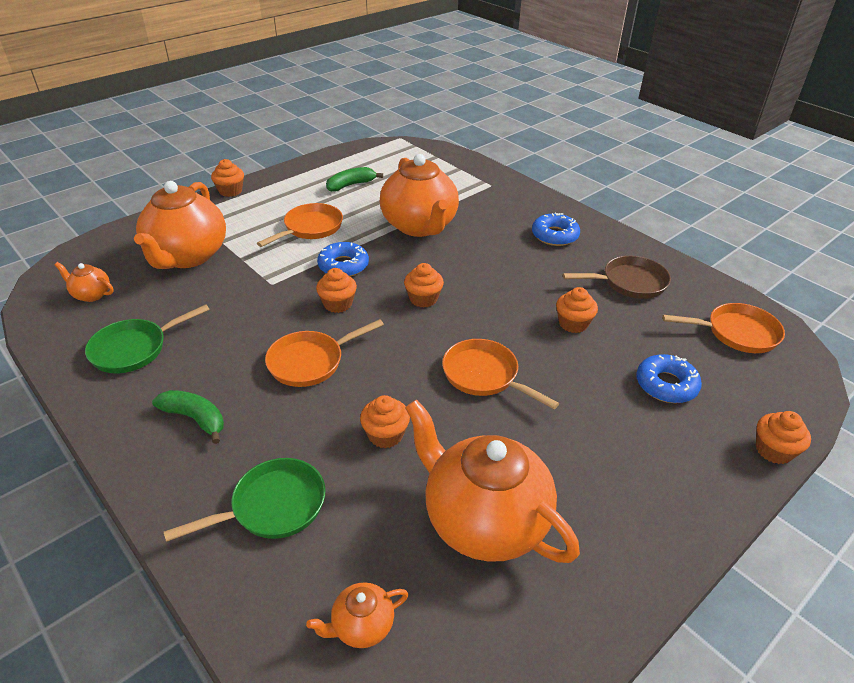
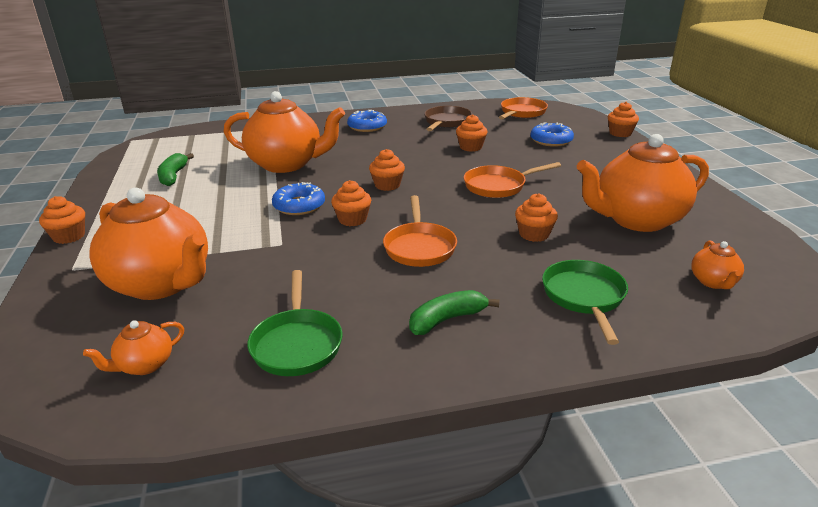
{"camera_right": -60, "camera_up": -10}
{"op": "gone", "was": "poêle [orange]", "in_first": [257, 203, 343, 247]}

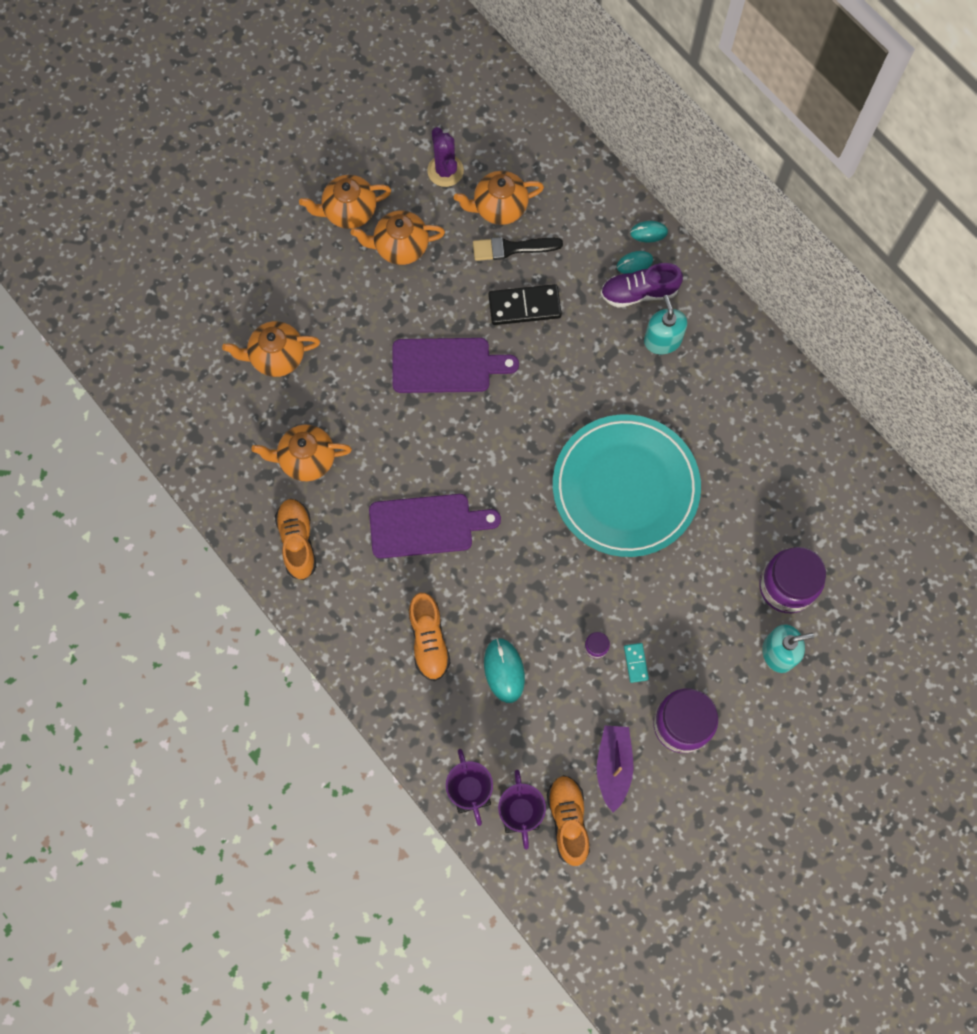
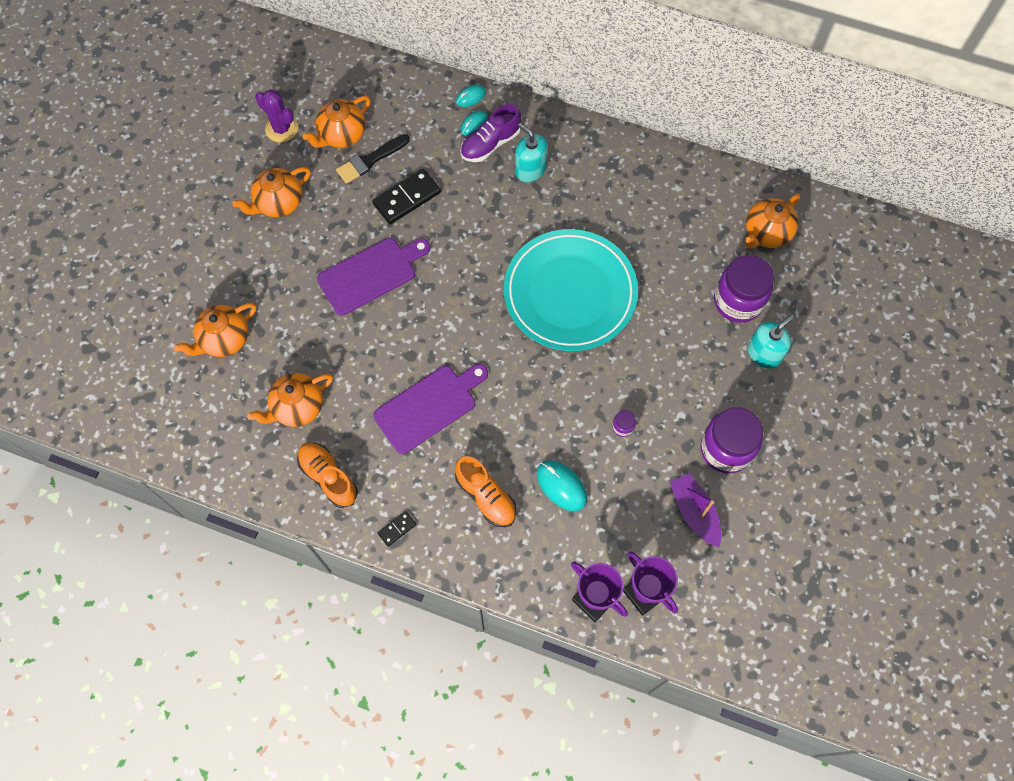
{"camera_right": -30, "camera_up": -5}
{"op": "new", "now": "domino [noir]", "in_second": [378, 511, 416, 547]}
{"op": "shifted", "was": "théière [orange]", "in_first": [299, 175, 392, 229], "in_second": [745, 194, 800, 249]}
{"op": "gone", "was": "chaussure [orange]", "in_first": [547, 775, 590, 866]}
{"op": "gone", "was": "domino [turquoise]", "in_first": [624, 643, 649, 683]}

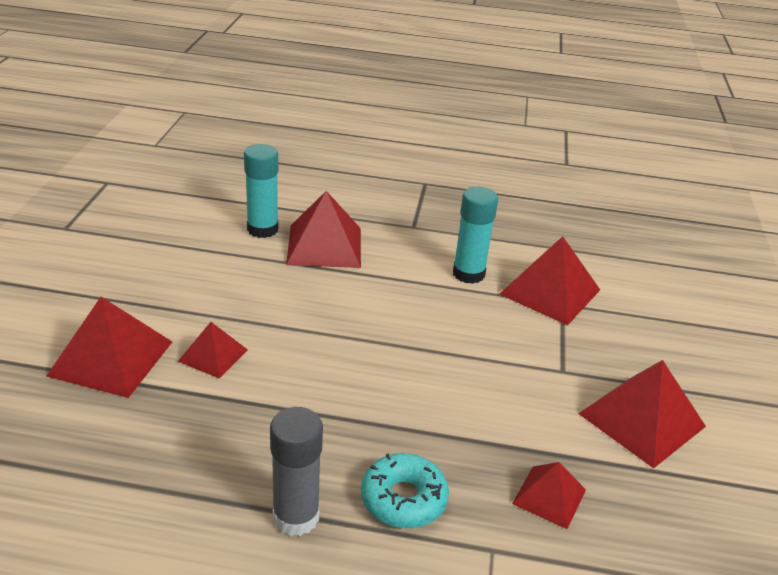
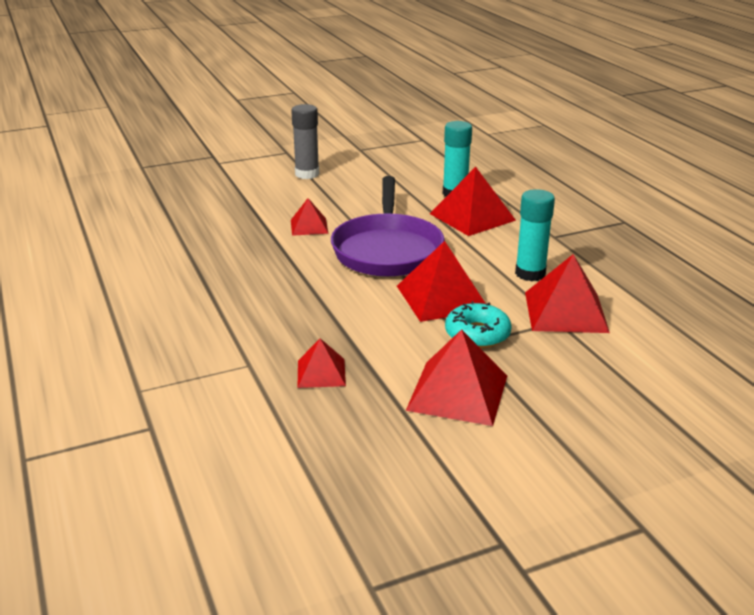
{"camera_right": 60, "camera_up": -5}
{"op": "shifted", "was": "bâton de colle [gris]", "in_first": [270, 407, 323, 536], "in_second": [291, 104, 319, 179]}
{"op": "new", "now": "poêle [violet]", "in_second": [331, 176, 445, 277]}
{"op": "shifted", "was": "pyramide [rouge]", "in_first": [46, 297, 172, 398], "in_second": [397, 241, 486, 322]}
{"op": "shifted", "was": "beignet [turquoise]", "in_first": [361, 453, 449, 528], "in_second": [445, 301, 512, 348]}

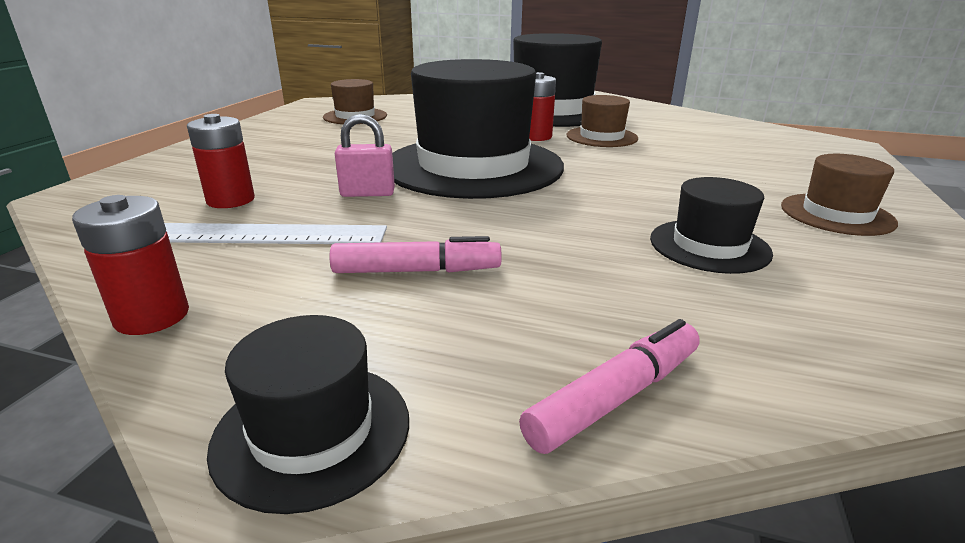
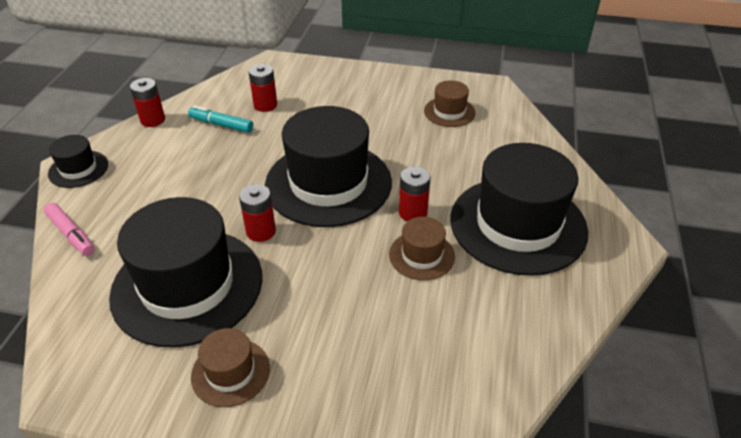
{"camera_right": 85, "camera_up": 15}
{"op": "scaled", "was": "chapeau [noir]", "in_first": [650, 177, 773, 274], "in_second": [109, 197, 262, 348], "ratio": 2.16}
{"op": "swapped", "was": "règle [blanc]", "now": "feutre [turquoise]", "in_first": [164, 223, 387, 244], "in_second": [188, 106, 253, 133]}
{"op": "new", "now": "pile [rouge]", "in_second": [239, 184, 276, 242]}
{"op": "gone", "was": "feutre [rose]", "in_first": [330, 236, 502, 273]}
{"op": "gone", "was": "cadenas [rose]", "in_first": [335, 114, 395, 197]}

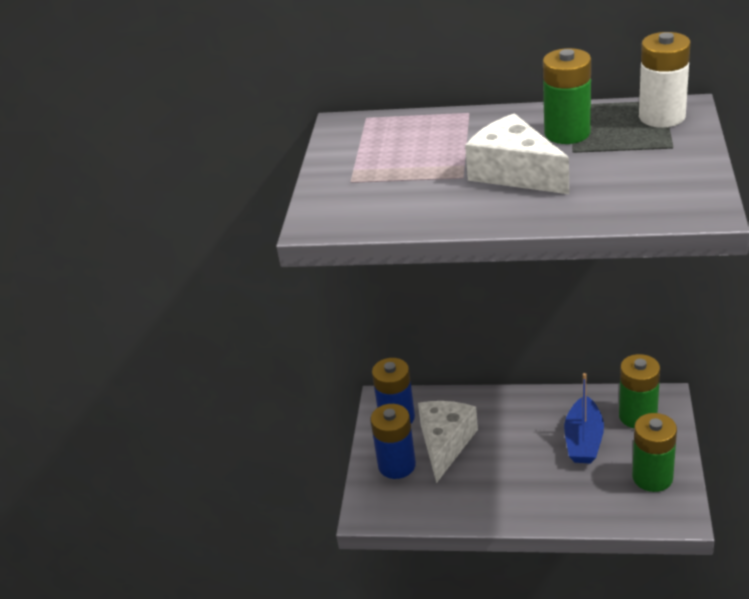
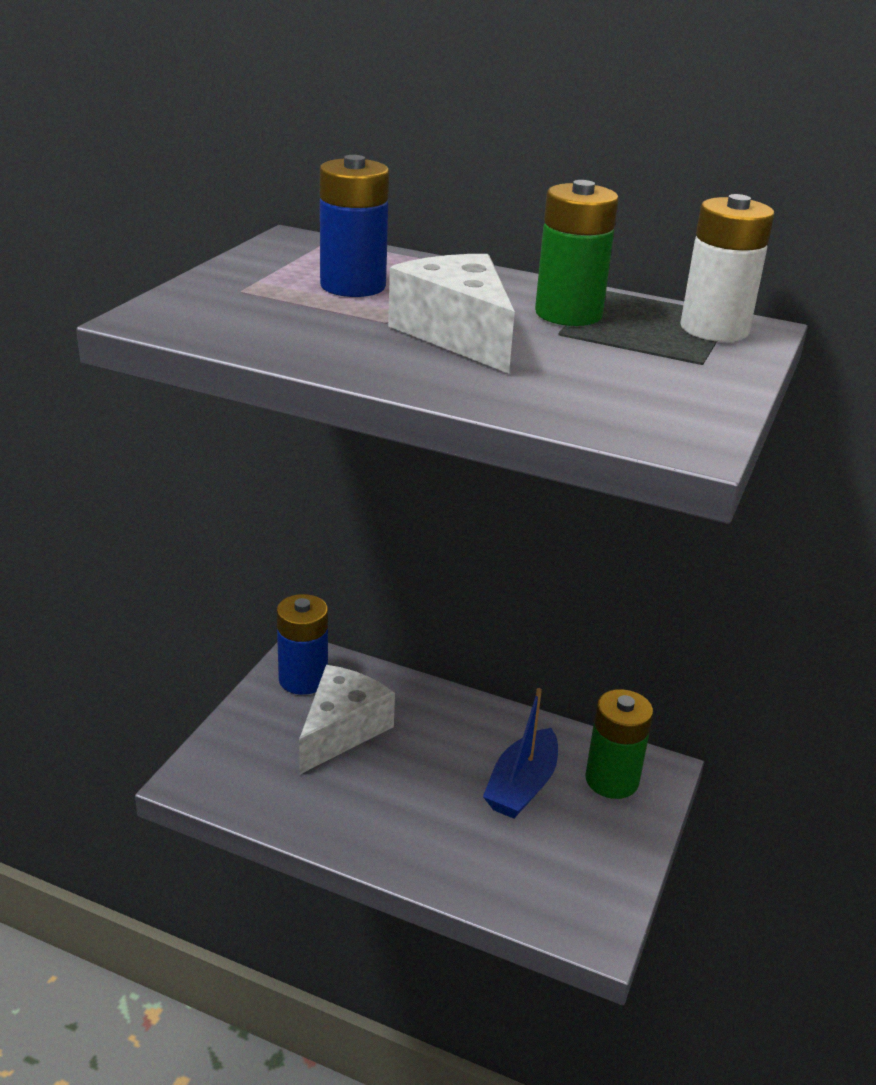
{"camera_right": 10, "camera_up": -5}
{"op": "shifted", "was": "pile [bleu]", "in_first": [371, 404, 416, 479], "in_second": [320, 155, 389, 297]}
{"op": "gone", "was": "pile [vert]", "in_first": [632, 413, 677, 492]}

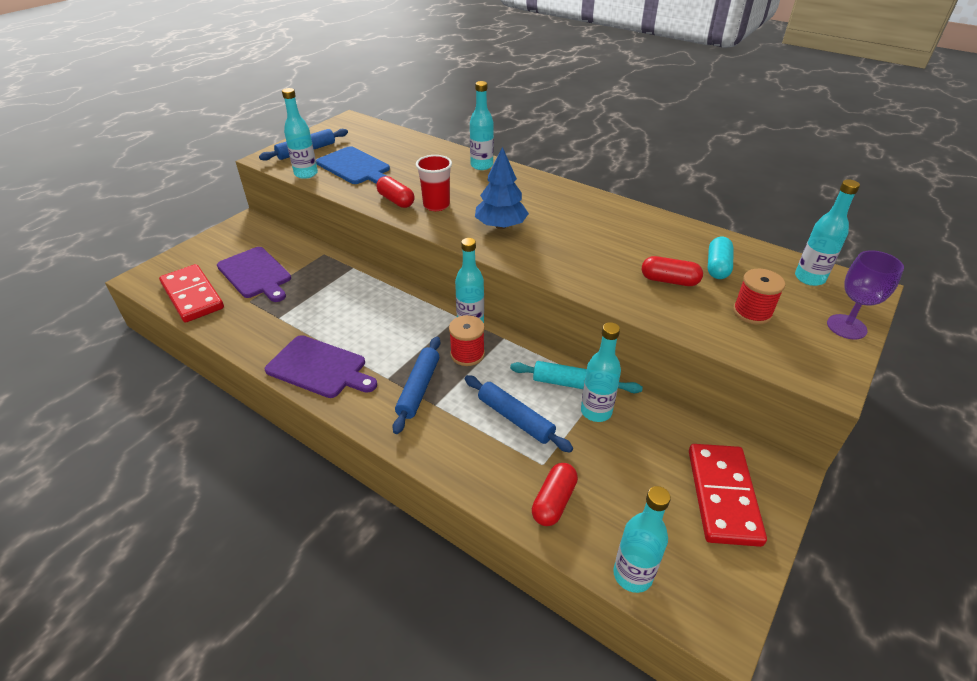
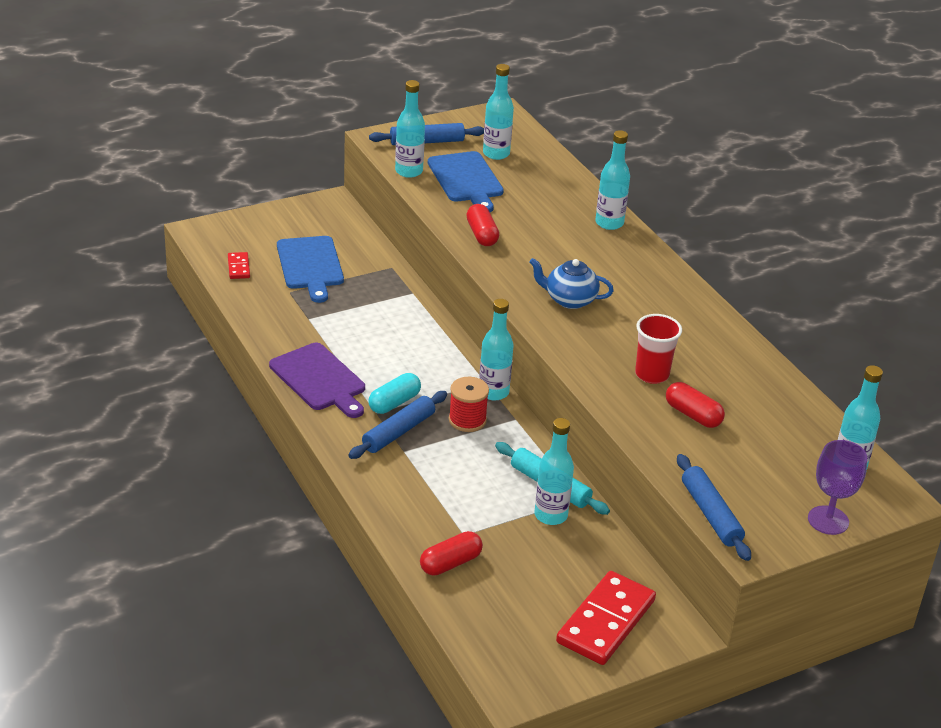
{"camera_right": 25, "camera_up": -5}
{"op": "scaled", "was": "domino [rouge]", "in_first": [159, 264, 224, 323], "in_second": [228, 252, 250, 279], "ratio": 0.47}
{"op": "repainted", "was": "planche à découper [violet]", "now": "planche à découper [bleu]", "in_first": [217, 247, 291, 302], "in_second": [277, 236, 344, 303]}
{"op": "shifted", "was": "gélule [turquoise]", "in_first": [708, 237, 733, 279], "in_second": [368, 373, 421, 414]}
{"op": "shifted", "was": "bouteille [turquoise]", "in_first": [613, 486, 671, 593], "in_second": [483, 64, 514, 160]}
{"op": "swapped", "was": "arbre [bleu]", "now": "théière [bleu]", "in_first": [475, 147, 529, 229], "in_second": [529, 258, 614, 309]}
{"op": "shifted", "was": "gobelet [rouge]", "in_first": [416, 155, 452, 211], "in_second": [635, 314, 682, 384]}
{"op": "shifted", "was": "rouleau à pâtisserie [bleu]", "in_first": [465, 375, 573, 453], "in_second": [677, 454, 751, 561]}
{"op": "gone", "was": "bobine [rouge]", "in_first": [733, 269, 785, 325]}

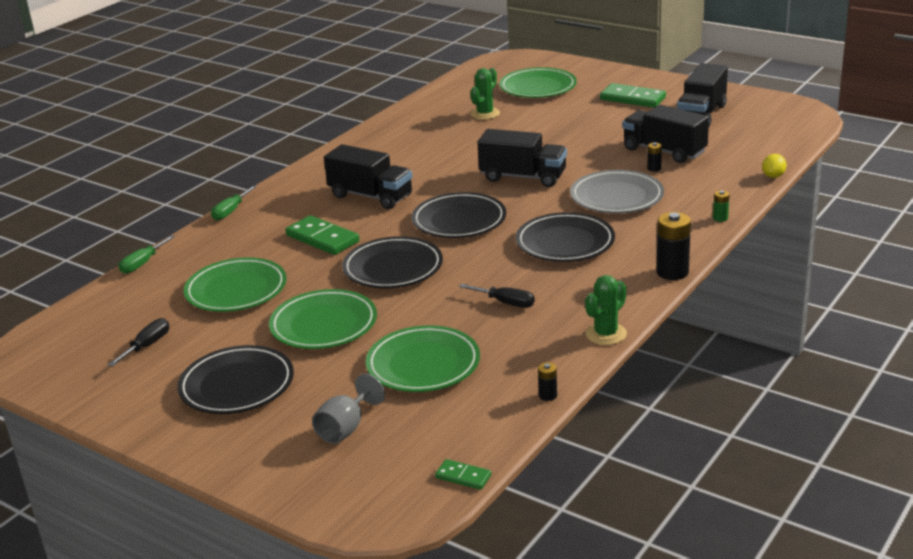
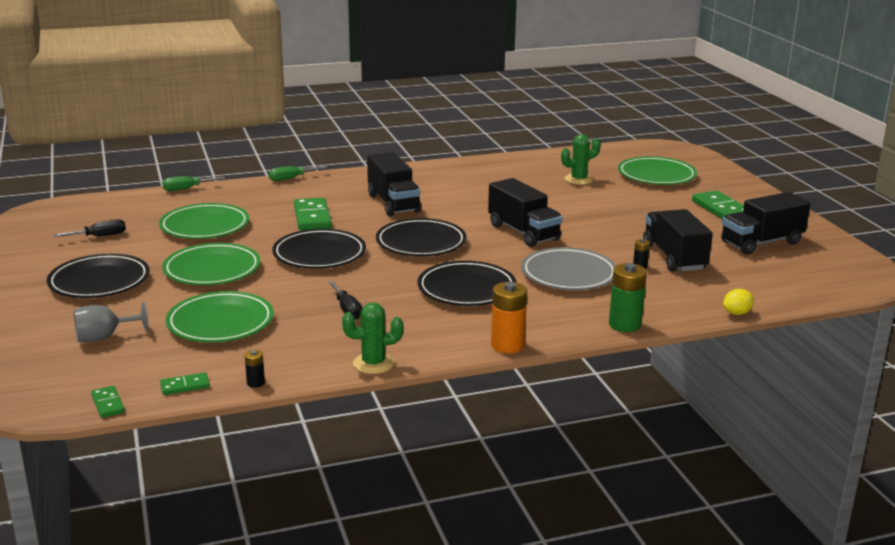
{"camera_right": 35, "camera_up": -5}
{"op": "new", "now": "domino [vert]", "in_second": [160, 372, 210, 395]}
{"op": "repainted", "was": "pile [noir]", "now": "pile [orange]", "in_first": [657, 212, 691, 280], "in_second": [491, 282, 527, 353]}
{"op": "scaled", "was": "pile [vert]", "in_first": [713, 190, 729, 222], "in_second": [609, 263, 647, 332], "ratio": 2.01}

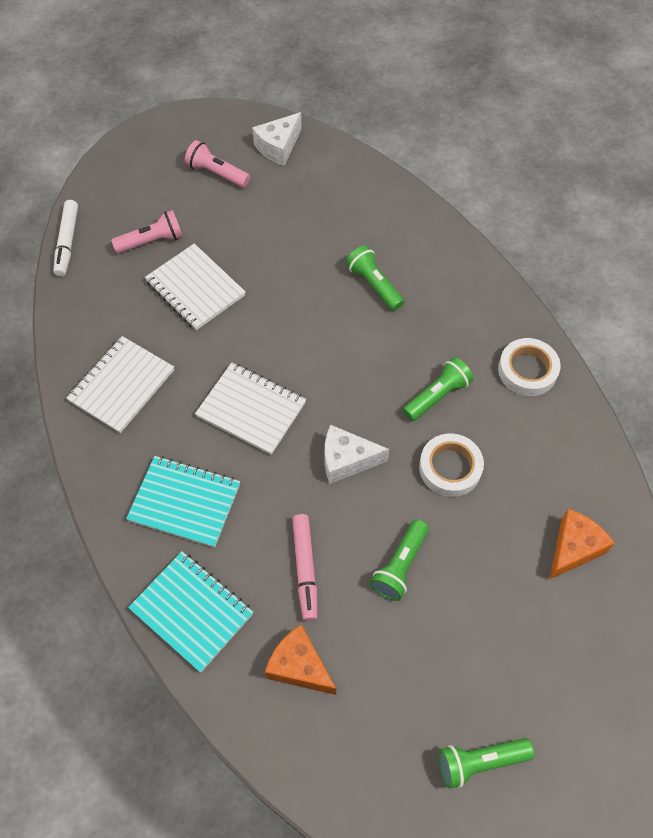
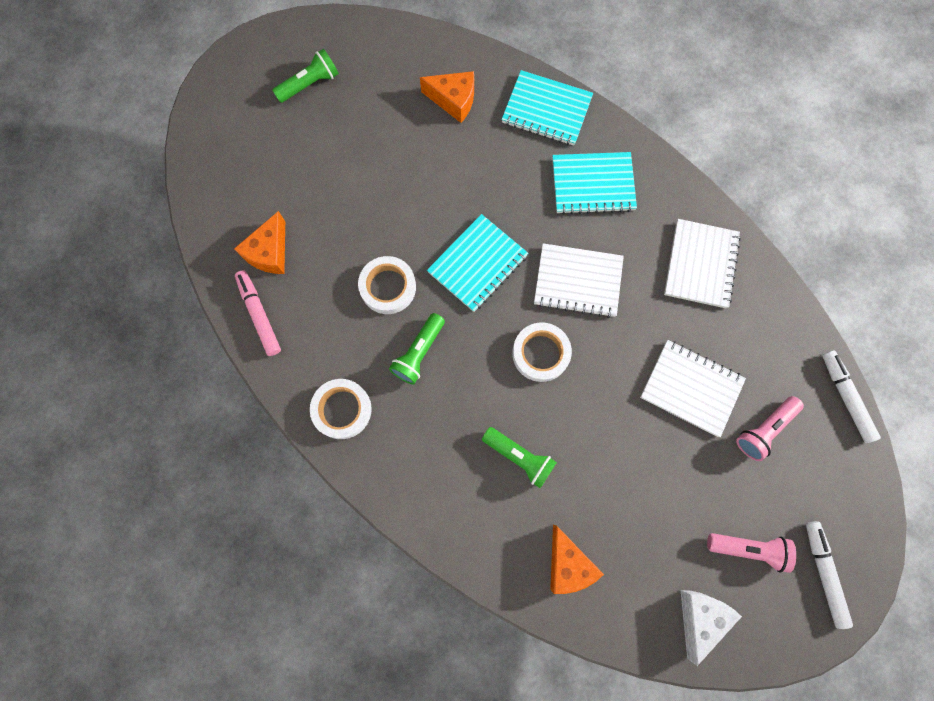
{"camera_right": 160, "camera_up": 15}
{"op": "shifted", "was": "feutre [rose]", "in_first": [292, 514, 318, 621], "in_second": [235, 270, 281, 356]}
{"op": "swapped", "was": "fromage [blanc]", "now": "carnet [turquoise]", "in_first": [325, 425, 389, 484], "in_second": [427, 214, 528, 312]}
{"op": "new", "now": "ruban adhésif [blanc]", "in_second": [512, 323, 572, 382]}
{"op": "new", "now": "fromage [orange]", "in_second": [550, 524, 604, 594]}
{"op": "new", "now": "feutre [blanc]", "in_second": [806, 521, 853, 629]}
{"op": "gone", "was": "lampe de poche [vert]", "in_first": [370, 519, 429, 601]}

